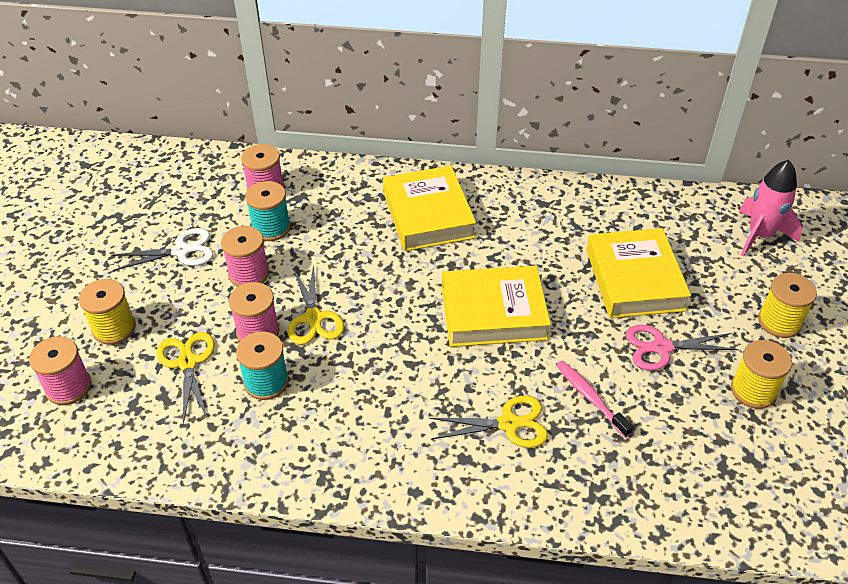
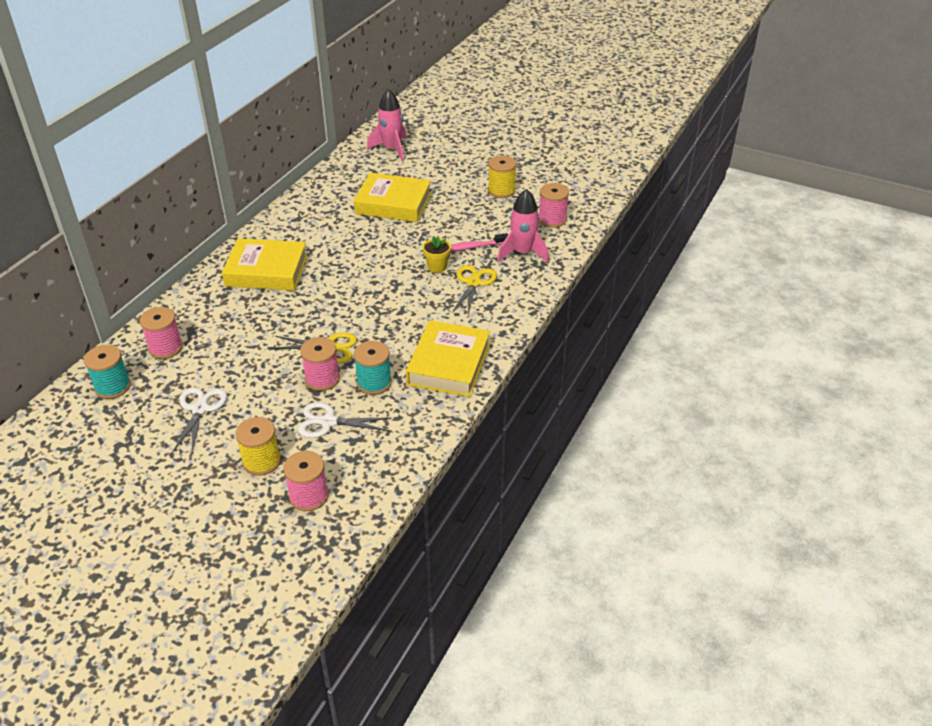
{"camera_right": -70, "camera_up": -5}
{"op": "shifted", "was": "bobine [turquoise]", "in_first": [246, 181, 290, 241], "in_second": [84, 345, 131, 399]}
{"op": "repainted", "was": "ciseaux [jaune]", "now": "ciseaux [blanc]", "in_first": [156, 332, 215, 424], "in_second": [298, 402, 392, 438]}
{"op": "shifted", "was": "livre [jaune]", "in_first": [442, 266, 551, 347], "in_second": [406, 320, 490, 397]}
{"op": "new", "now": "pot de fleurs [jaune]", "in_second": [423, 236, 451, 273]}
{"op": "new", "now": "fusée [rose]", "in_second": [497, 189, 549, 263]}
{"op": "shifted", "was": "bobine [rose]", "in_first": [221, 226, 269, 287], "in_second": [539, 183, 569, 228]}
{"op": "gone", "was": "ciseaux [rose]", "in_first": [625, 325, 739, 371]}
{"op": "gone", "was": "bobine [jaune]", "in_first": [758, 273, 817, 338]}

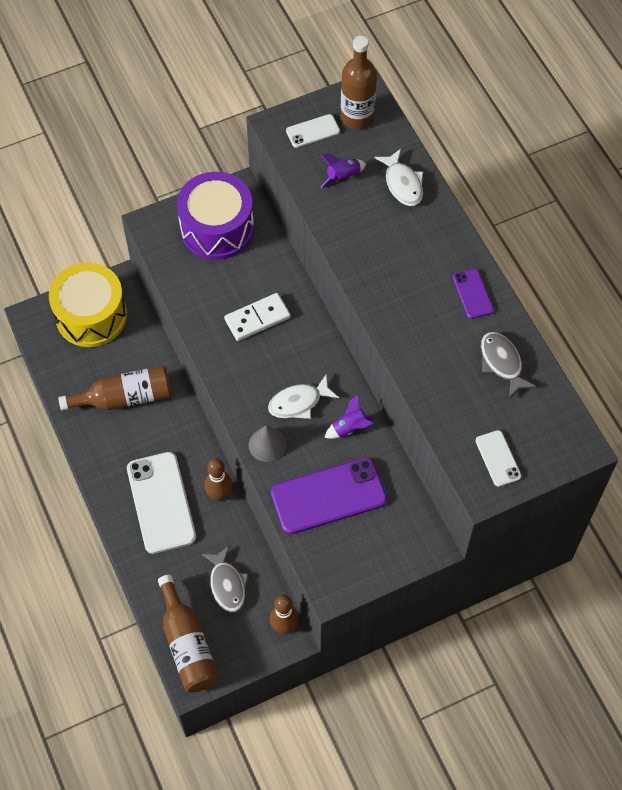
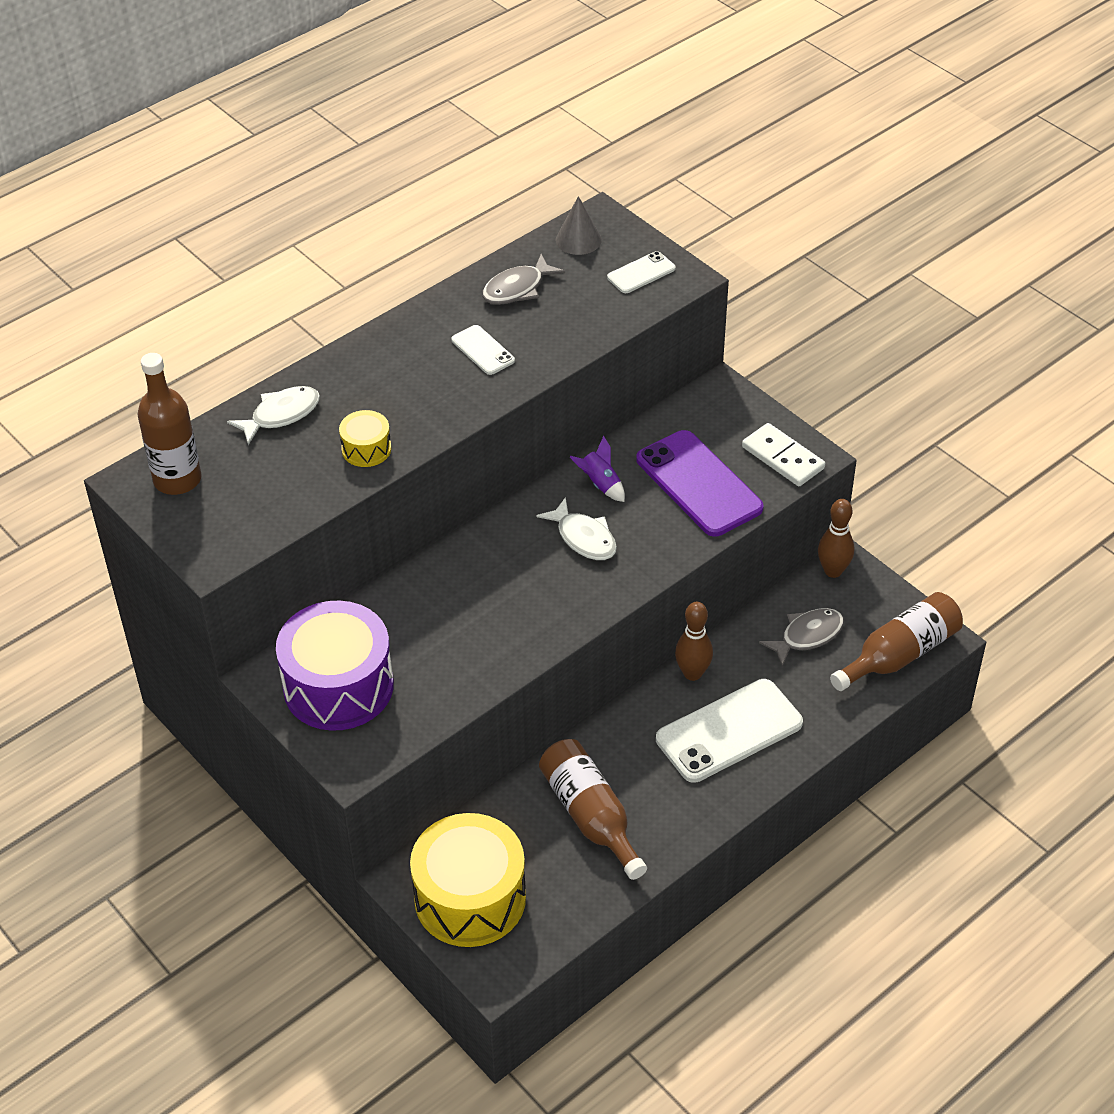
{"camera_right": -105, "camera_up": -15}
{"op": "new", "now": "tambour [jaune]", "in_second": [339, 410, 391, 467]}
{"op": "shifted", "was": "téléphone [blanc]", "in_first": [286, 114, 340, 148], "in_second": [451, 325, 515, 375]}
{"op": "shifted", "was": "cône [gris]", "in_first": [249, 425, 286, 462], "in_second": [556, 196, 602, 255]}
{"op": "shifted", "was": "domino [blanc]", "in_first": [224, 293, 291, 341], "in_second": [742, 423, 825, 486]}
{"op": "gone", "was": "fusée [violet]", "in_first": [321, 154, 366, 188]}
{"op": "gone", "was": "téléphone [violet]", "in_first": [453, 269, 494, 319]}

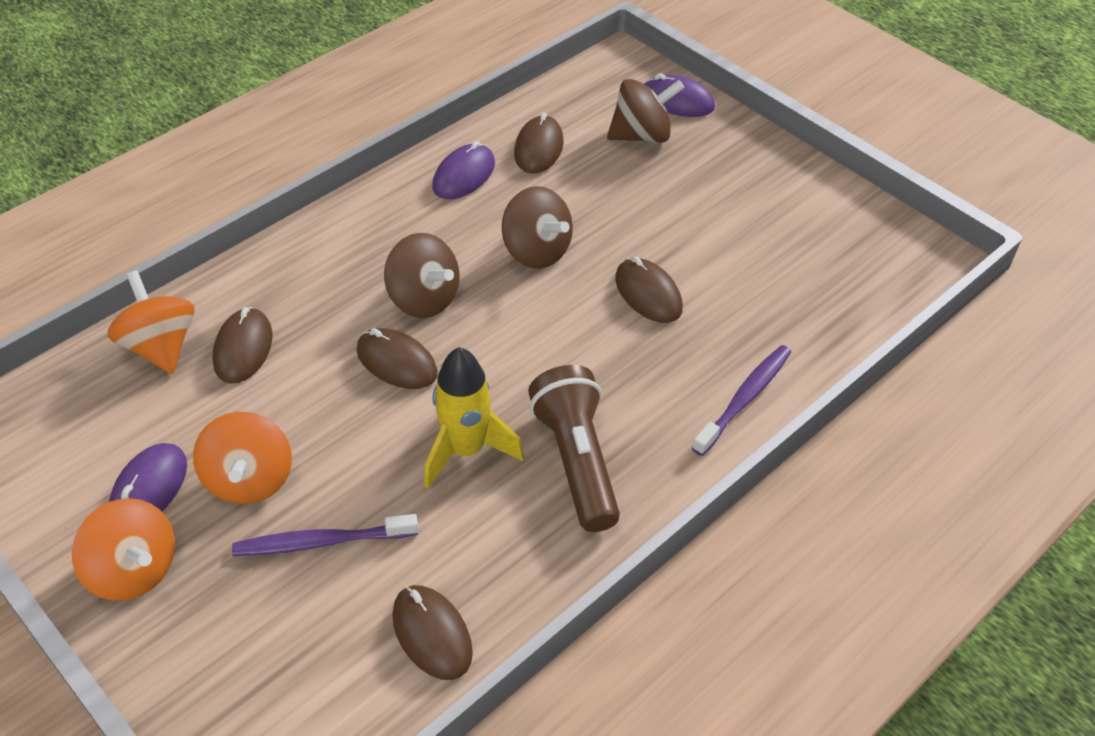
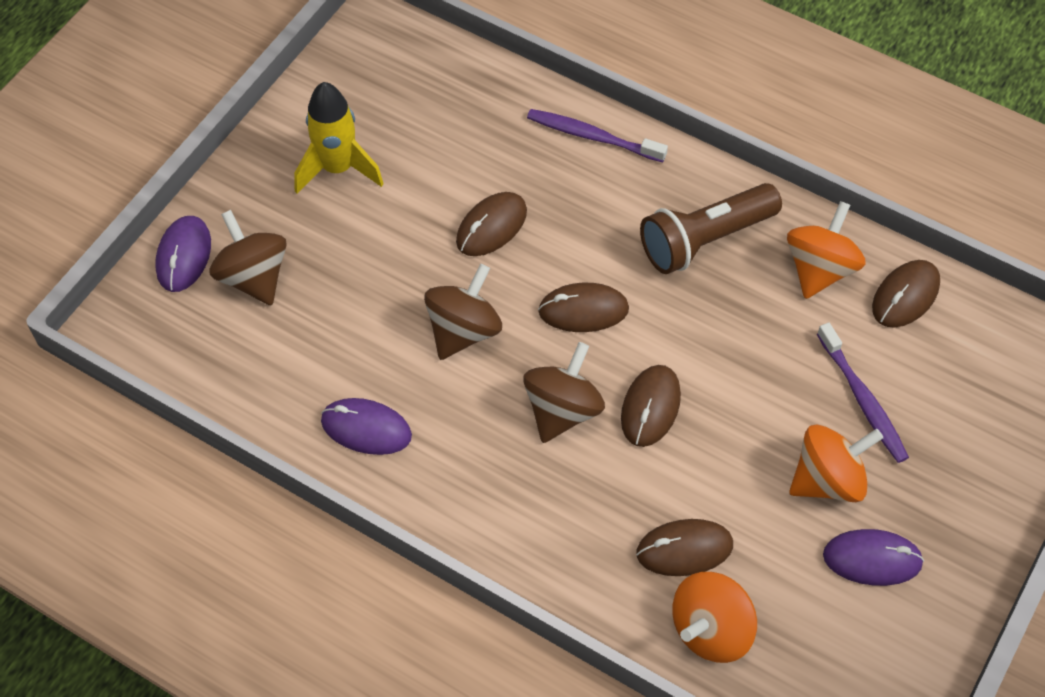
{"camera_right": -105, "camera_up": 10}
{"op": "shifted", "was": "fusée [jaune]", "in_first": [424, 347, 524, 489], "in_second": [294, 82, 384, 194]}
{"op": "shifted", "was": "souris [marron]", "in_first": [514, 112, 564, 173], "in_second": [538, 283, 629, 332]}
{"op": "shifted", "was": "toupie [orange]", "in_first": [72, 498, 175, 601], "in_second": [787, 201, 866, 299]}

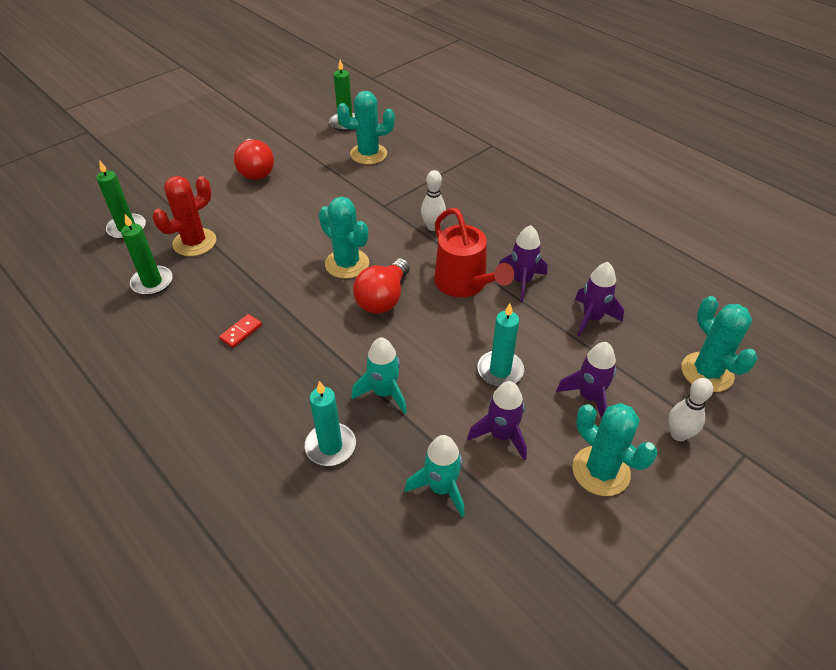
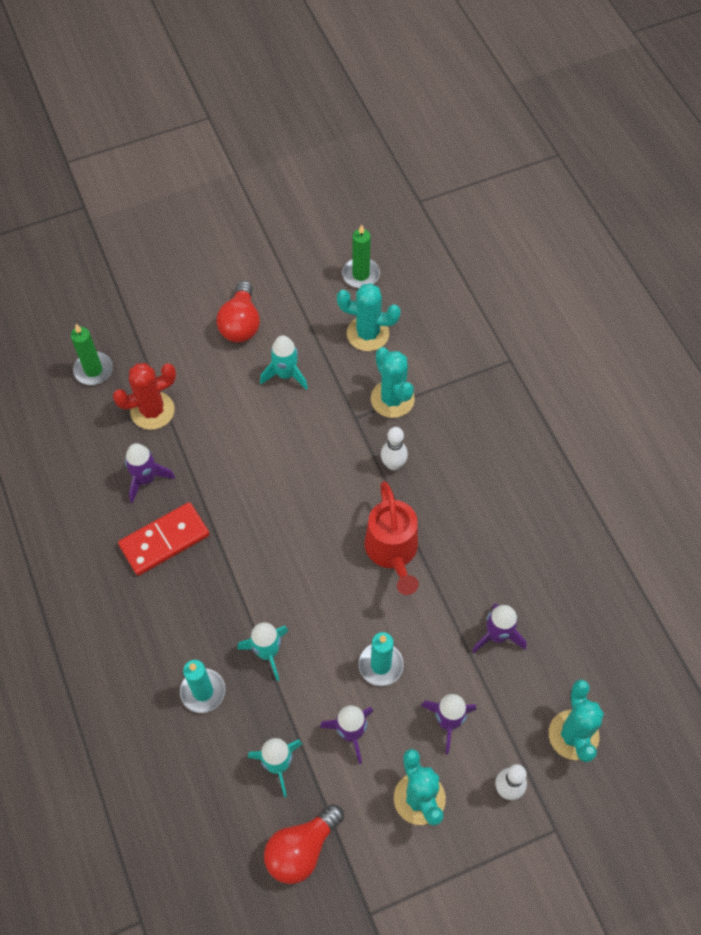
{"camera_right": 20, "camera_up": 15}
{"op": "scaled", "was": "domino [rouge]", "in_first": [219, 314, 262, 348], "in_second": [118, 502, 210, 576], "ratio": 2.14}
{"op": "shifted", "was": "fusée [violet]", "in_first": [499, 225, 548, 302], "in_second": [125, 443, 175, 503]}
{"op": "new", "now": "fusée [turquoise]", "in_second": [260, 335, 308, 390]}
{"op": "shifted", "was": "ampoule [rouge]", "in_first": [353, 258, 410, 314], "in_second": [264, 804, 344, 884]}
{"op": "shifted", "was": "cactus [turquoise]", "in_first": [319, 197, 369, 279], "in_second": [371, 347, 415, 418]}
{"op": "gone", "was": "bougie [vert]", "in_first": [121, 214, 173, 295]}

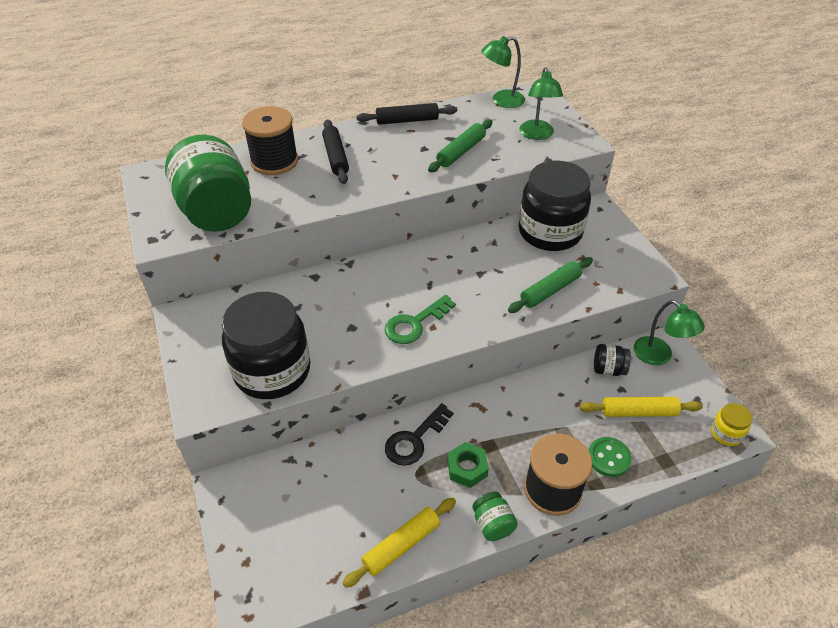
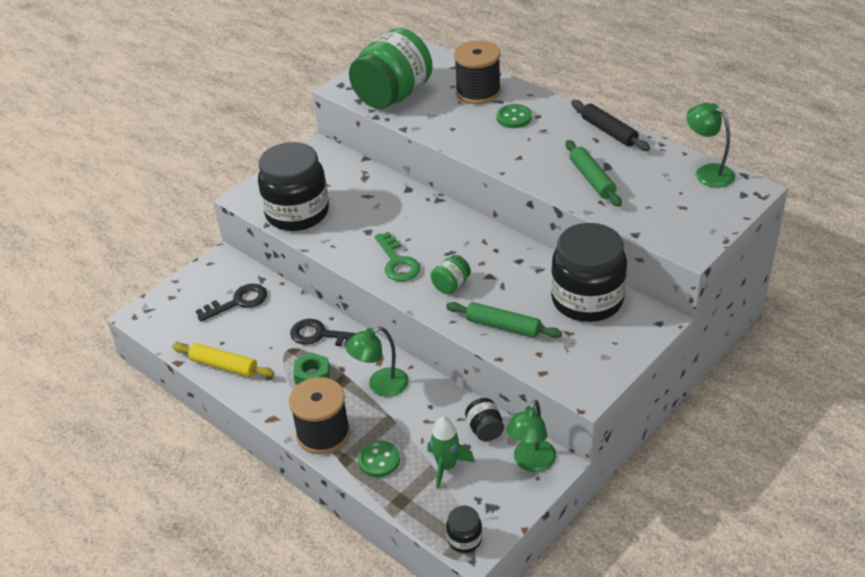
{"camera_right": 65, "camera_up": -5}
{"op": "new", "now": "clé [noir]", "in_second": [196, 284, 267, 322]}
{"op": "shifted", "was": "lampe [vert]", "in_first": [519, 67, 563, 140], "in_second": [345, 327, 409, 397]}
{"op": "rotated", "was": "clé [vert]", "in_first": [385, 295, 456, 344], "in_second": [375, 232, 421, 281], "clockwise": -135}
{"op": "swapped", "was": "rouleau à pâtisserie [jaune]", "now": "fusée [vert]", "in_first": [580, 397, 703, 417], "in_second": [427, 417, 475, 489]}
{"op": "shifted", "was": "bocal [vert]", "in_first": [472, 491, 518, 541], "in_second": [431, 255, 471, 294]}
{"op": "repainted", "was": "bocal [jaune]", "now": "bocal [noir]", "in_first": [711, 403, 752, 446], "in_second": [446, 506, 482, 553]}
{"op": "swapped", "was": "rouleau à pâtisserie [noir]", "now": "bouton [vert]", "in_first": [322, 119, 349, 184], "in_second": [496, 104, 532, 128]}
{"op": "rotated", "was": "rouleau à pâtisserie [vert]", "in_first": [428, 119, 493, 172], "in_second": [565, 140, 622, 207], "clockwise": 60}

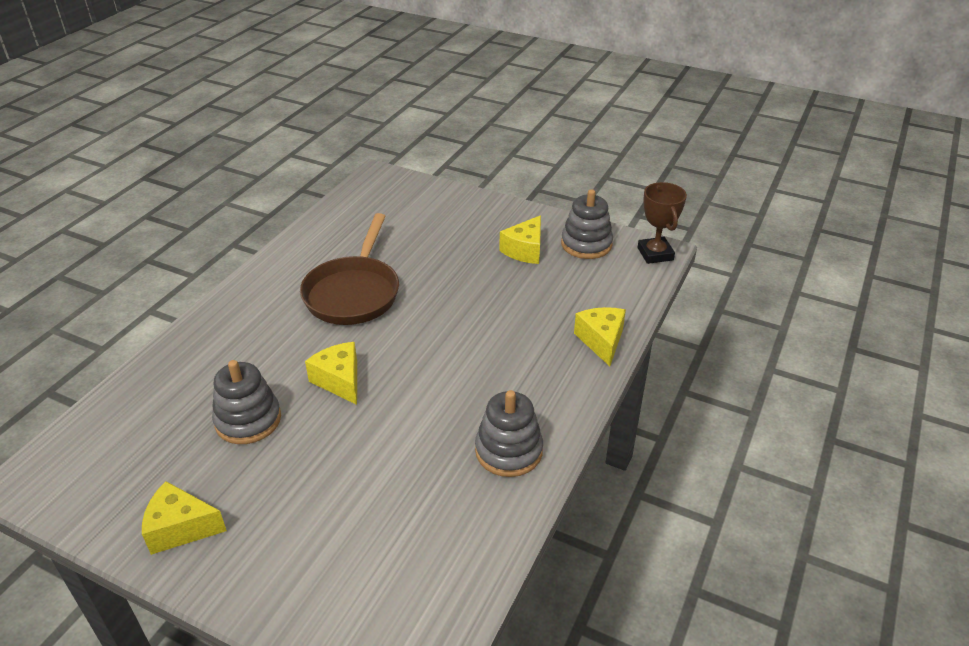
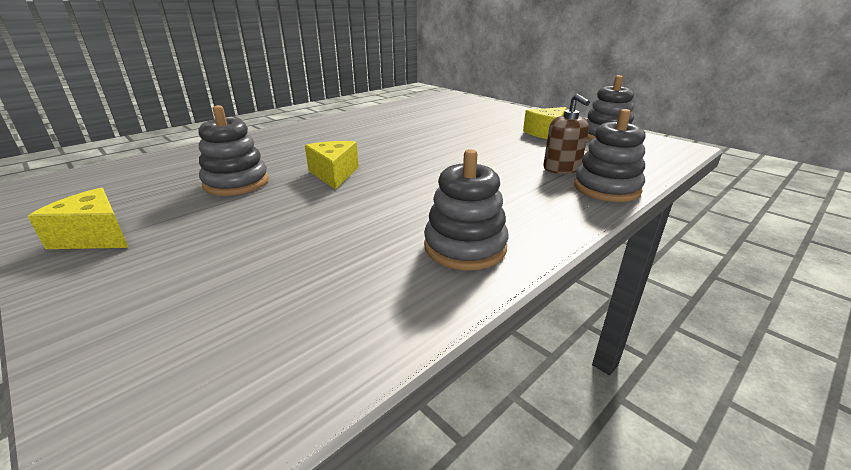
{"camera_right": 20, "camera_up": -10}
{"op": "new", "now": "distributeur de savon [marron]", "in_second": [543, 94, 590, 174]}
{"op": "swapped", "was": "fromage [jaune]", "now": "jouet à empiler [gris]", "in_first": [574, 307, 626, 366], "in_second": [574, 109, 645, 202]}
{"op": "gone", "was": "poêle [marron]", "in_first": [300, 213, 399, 325]}
{"op": "gone", "was": "trophée [marron]", "in_first": [637, 182, 687, 264]}

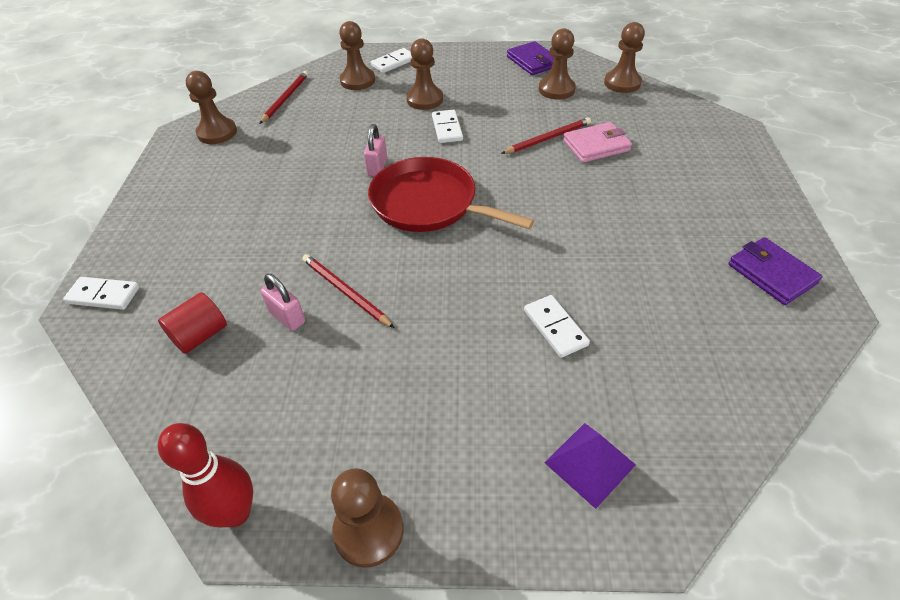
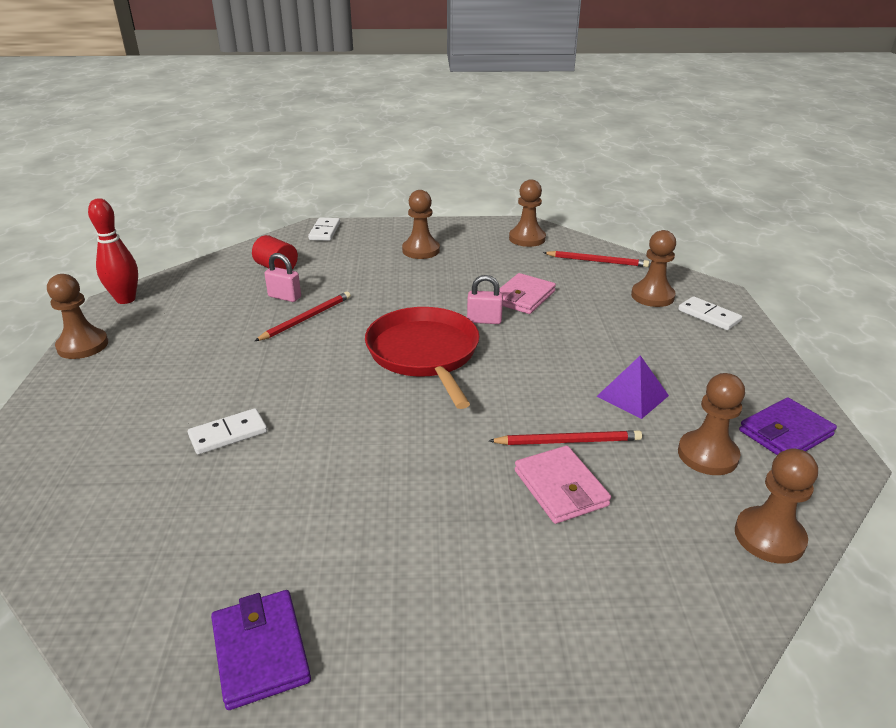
{"camera_right": 85, "camera_up": -15}
{"op": "rotated", "was": "portefeuille [violet]", "in_first": [728, 237, 823, 305], "in_second": [211, 590, 311, 710], "clockwise": -75}
{"op": "rotated", "was": "cadenas [rose]", "in_first": [261, 274, 305, 331], "in_second": [264, 253, 301, 302], "clockwise": 75}
{"op": "rotated", "was": "poêle [rouge]", "in_first": [368, 157, 534, 232], "in_second": [365, 307, 479, 409], "clockwise": -45}
{"op": "shifted", "was": "pion [marron]", "in_first": [406, 38, 443, 110], "in_second": [402, 190, 440, 259]}
{"op": "rotated", "was": "crayon [rouge]", "in_first": [501, 117, 591, 154], "in_second": [489, 430, 642, 445], "clockwise": -60}
{"op": "new", "now": "portefeuille [rose]", "in_second": [499, 273, 556, 314]}
{"op": "shifted", "was": "pyramide [violet]", "in_first": [544, 423, 636, 509], "in_second": [596, 355, 669, 419]}
{"op": "gone", "was": "domino [blanc]", "in_first": [432, 109, 463, 143]}

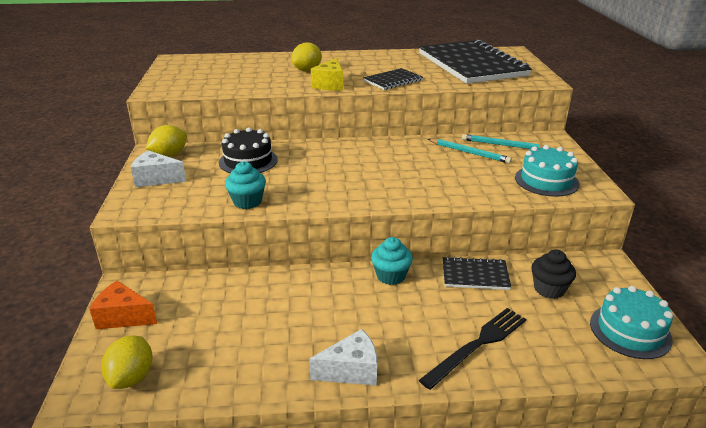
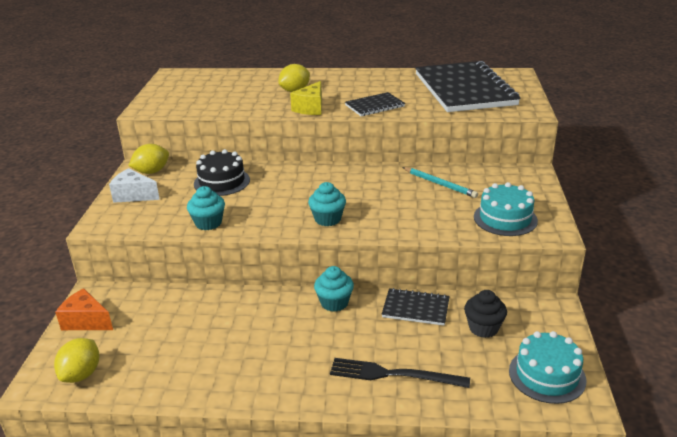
{"camera_right": 10, "camera_up": 0}
{"op": "new", "now": "muffin [turquoise]", "in_second": [308, 182, 346, 226]}
{"op": "rotated", "was": "fourchette [noir]", "in_first": [419, 308, 526, 390], "in_second": [330, 358, 470, 388], "clockwise": -135}
{"op": "gone", "was": "fromage [blanc]", "in_first": [309, 329, 377, 386]}
{"op": "gone", "was": "crayon [turquoise]", "in_first": [462, 134, 543, 149]}

